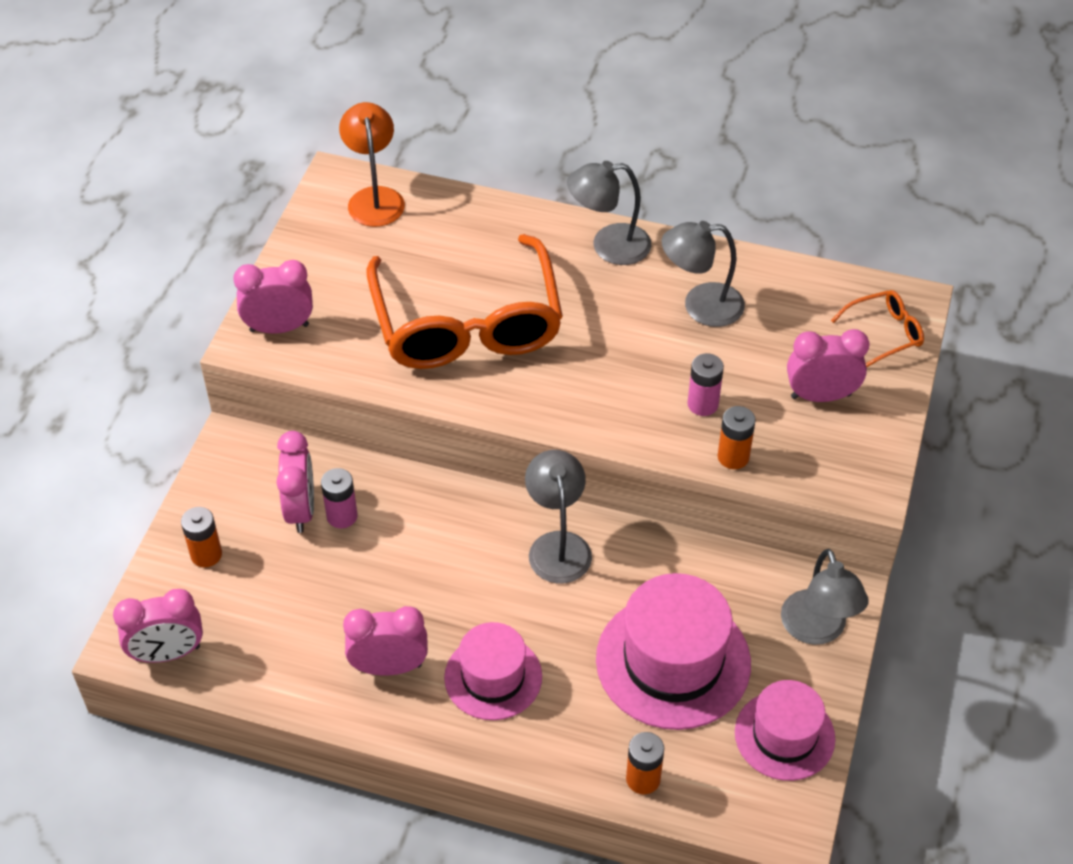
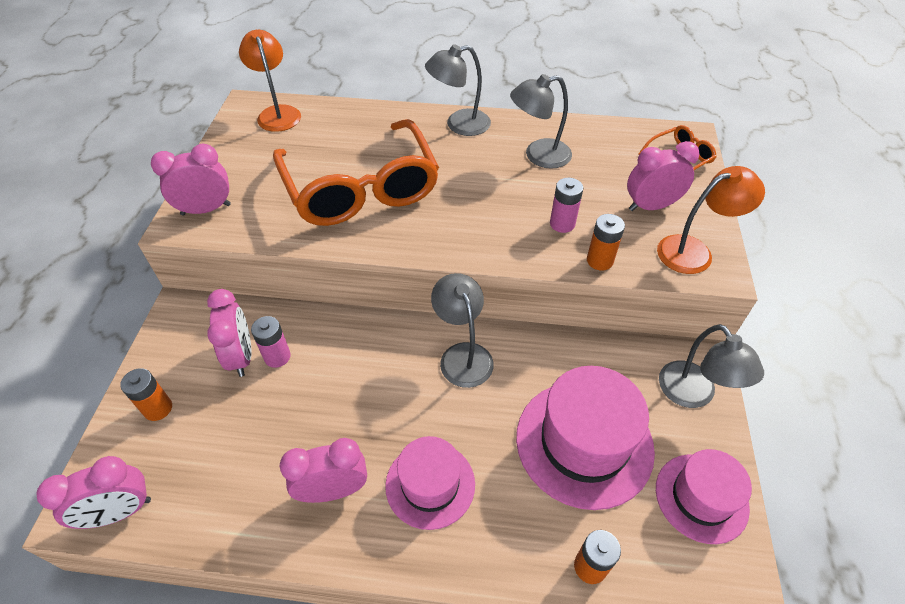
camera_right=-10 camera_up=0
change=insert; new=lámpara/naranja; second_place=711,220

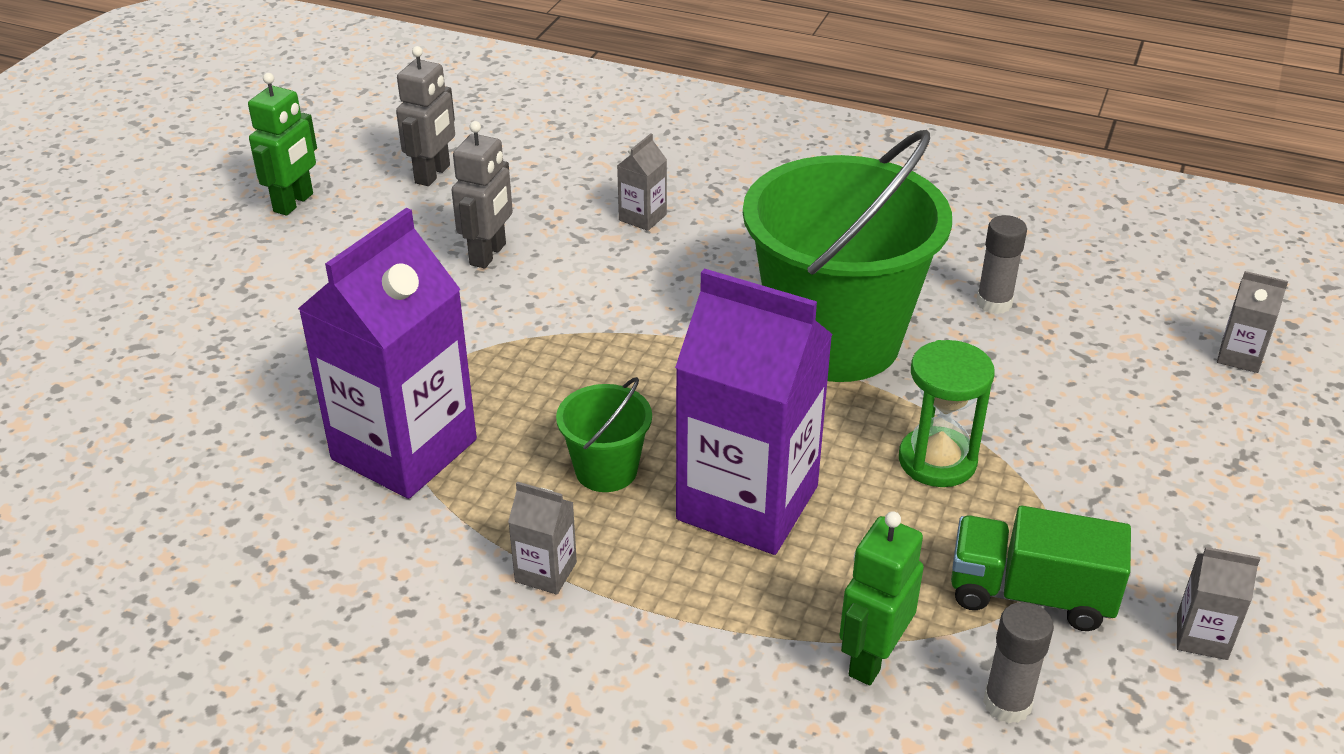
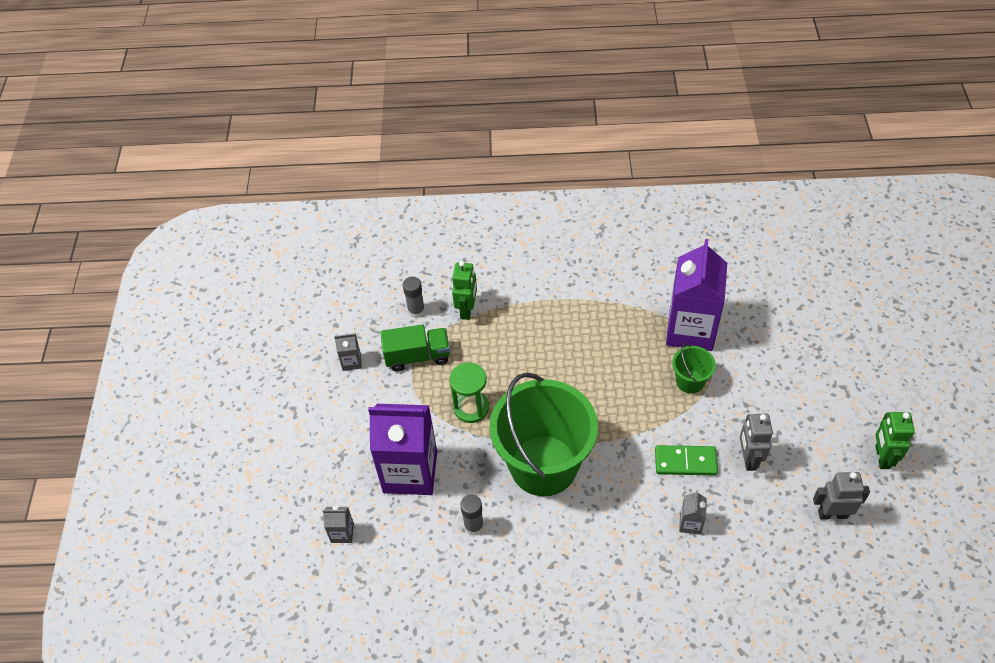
camera_right=160 camera_up=15
change=rotate; old=robot/gris; first_place=425,116; second_place=841,496; degrees=90
change=delete; old=cartón de leche/gris; first_place=542,538
change=move; old=balde/verde; first_place=604,434; second_place=694,368
change=move; old=cartón de leche/morado; first_place=754,411; second_place=402,449
change=insert; new=ficha de dominó/verde; second_place=686,460

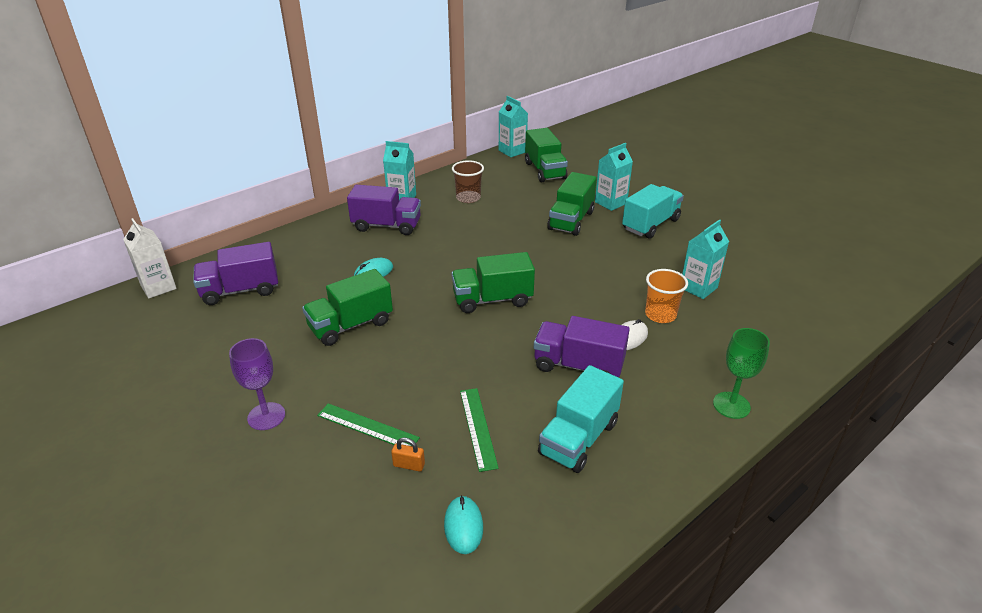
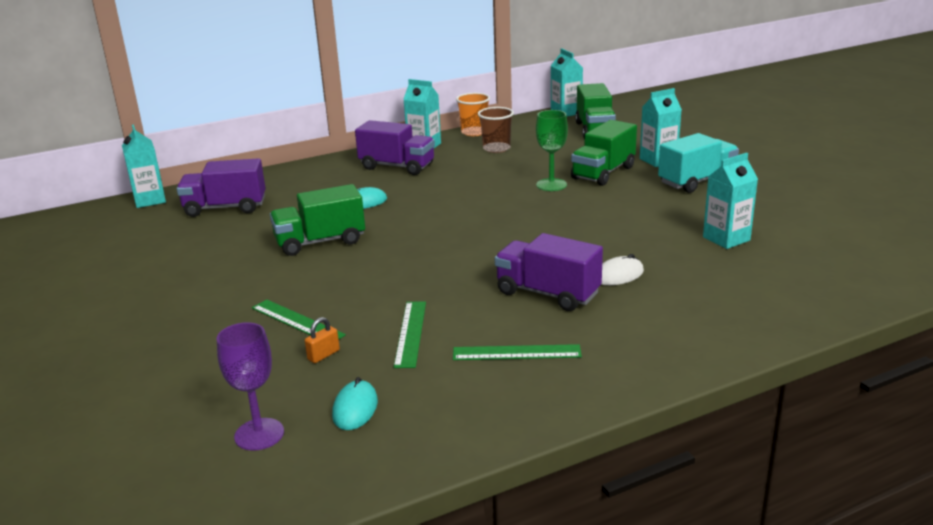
camera_right=15 camera_up=-10
change=recolor; old=cartón de leche/blanco; new=cartón de leche/turquesa; first_place=150,258; second_place=144,166
change=move; old=copa/morado; first_place=257,384; second_place=250,386
change=rotate; old=candado/naranja; first_place=408,455; second_place=322,340; degrees=-75
change=delete; old=camión/verde; first_place=493,282
change=replace; old=camión/turquesa; new=regla/verde; first_place=581,419; second_place=517,352
change=move; old=vaso/naranja; first_place=666,296; second_place=473,114
change=move; old=copa/verde; first_place=741,373; second_place=552,150

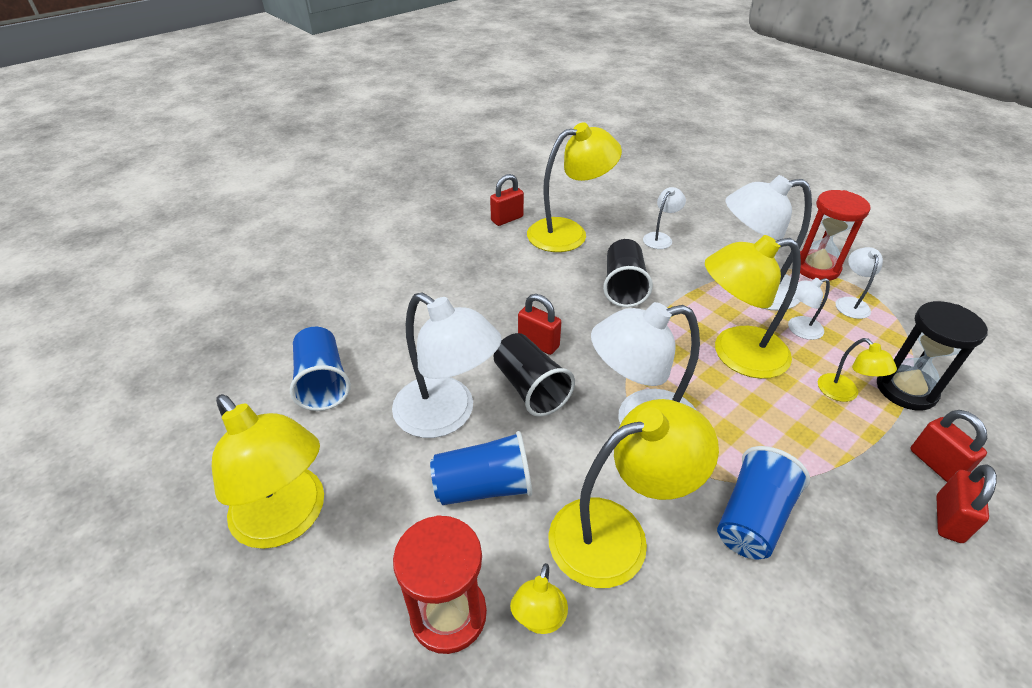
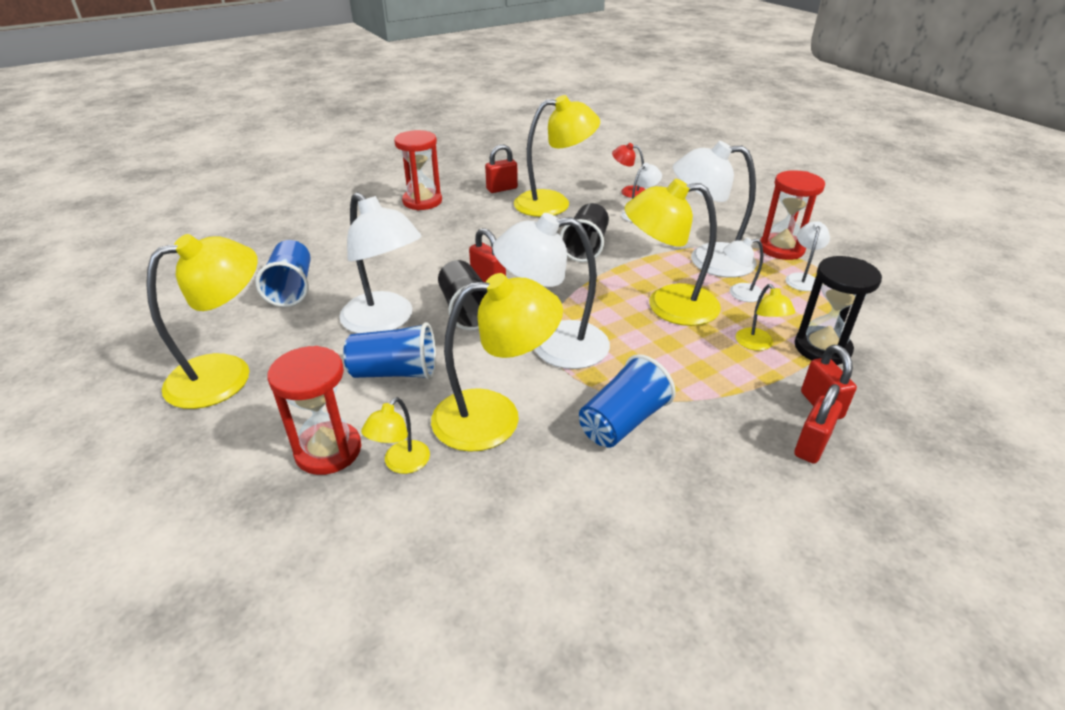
camera_right=10 camera_up=-5
change=rotate; old=lámpara/amarillo; first_place=268,471; second_place=202,321; degrees=-90
change=insert; new=reloj de arena/rojo; second_place=418,170
change=insert; new=lámpara/rojo; second_place=629,170

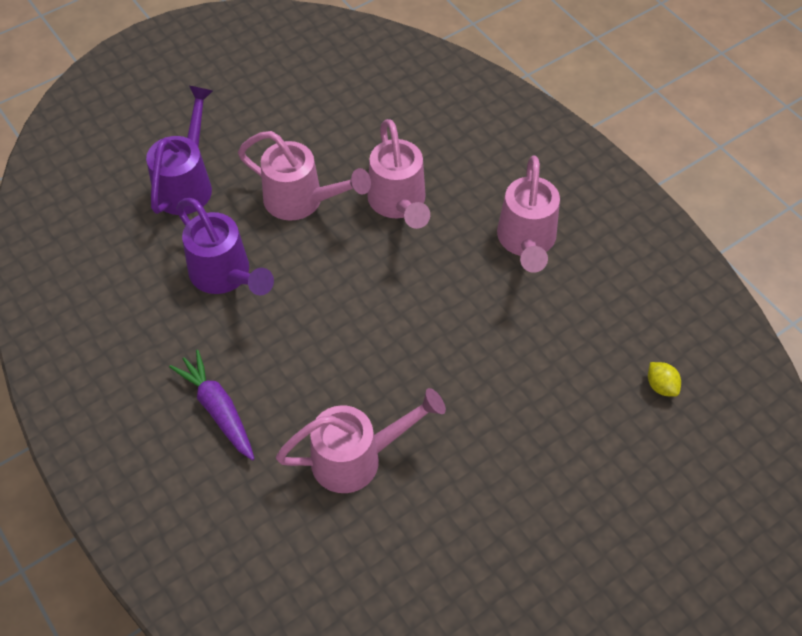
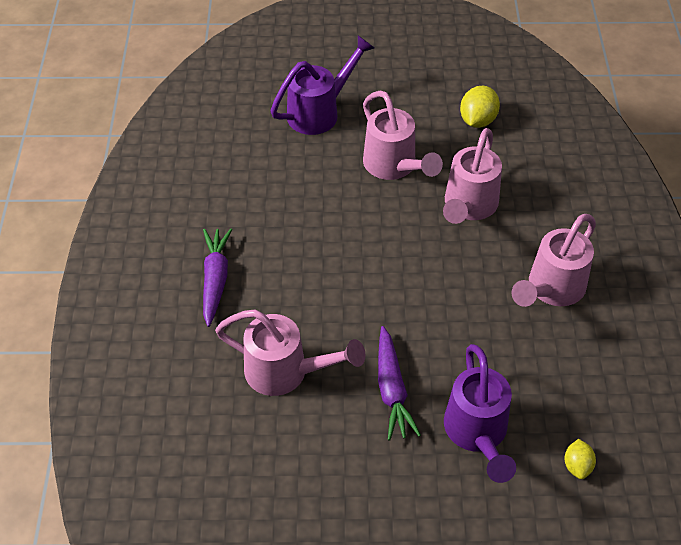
camera_right=35 camera_up=-5
change=move; old=regadera/morado; first_place=225,246; second_place=480,413
change=insert; new=zanahoria/morado; second_place=399,383
change=insert; new=limón/amarillo; second_place=480,107

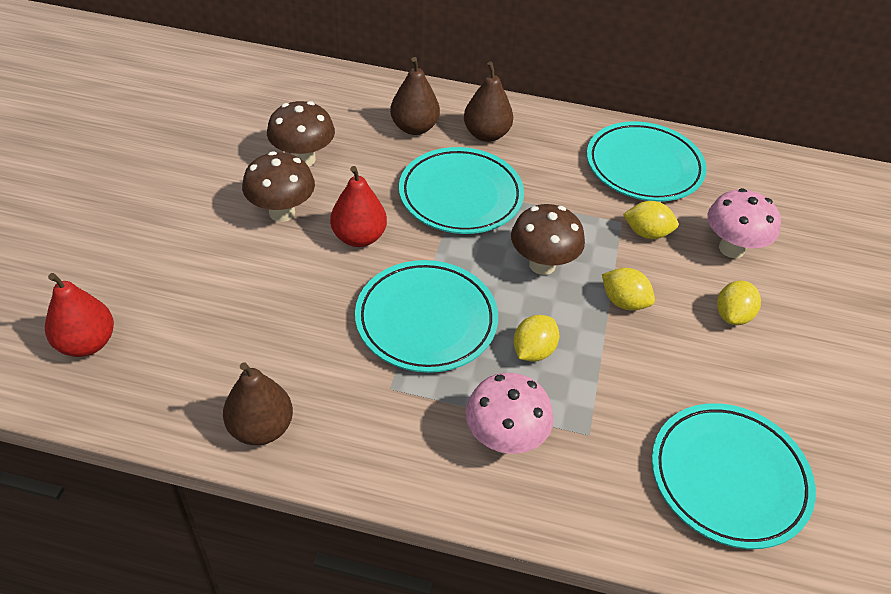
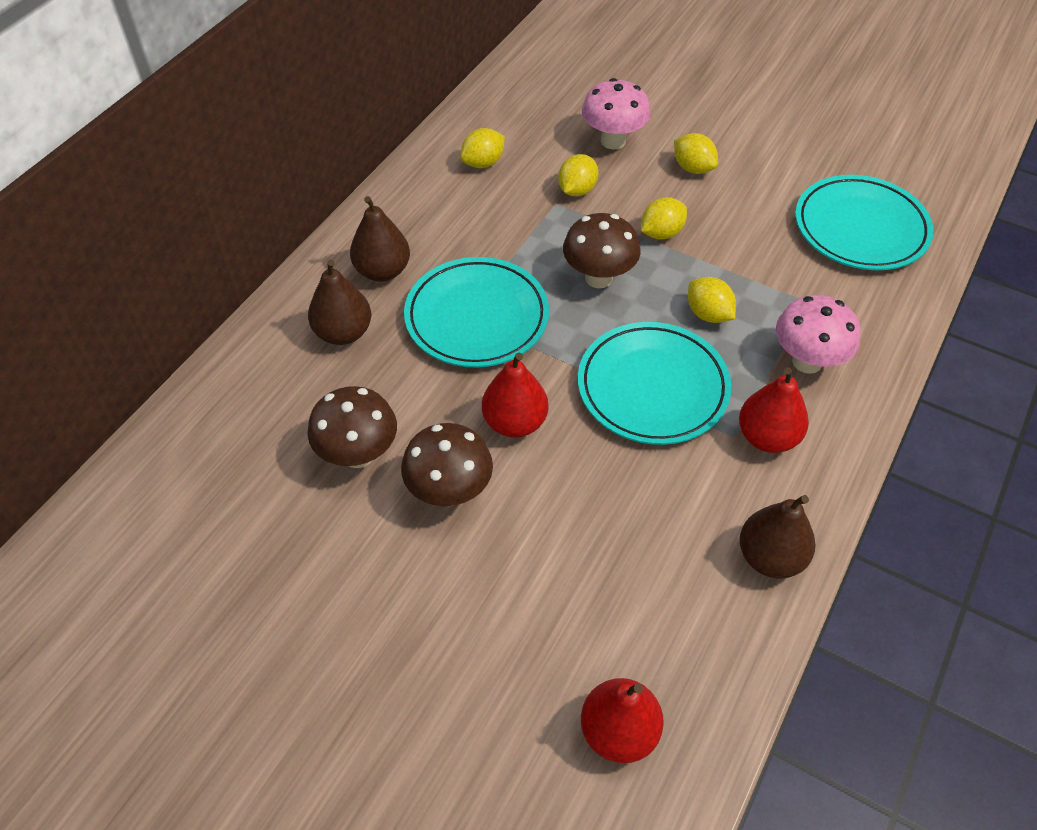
camera_right=-70 camera_up=5
change=replace; old=plato/turquesa; new=limón/amarillo; first_place=647,161; second_place=482,148
change=insert; new=pera/rojo; second_place=774,410

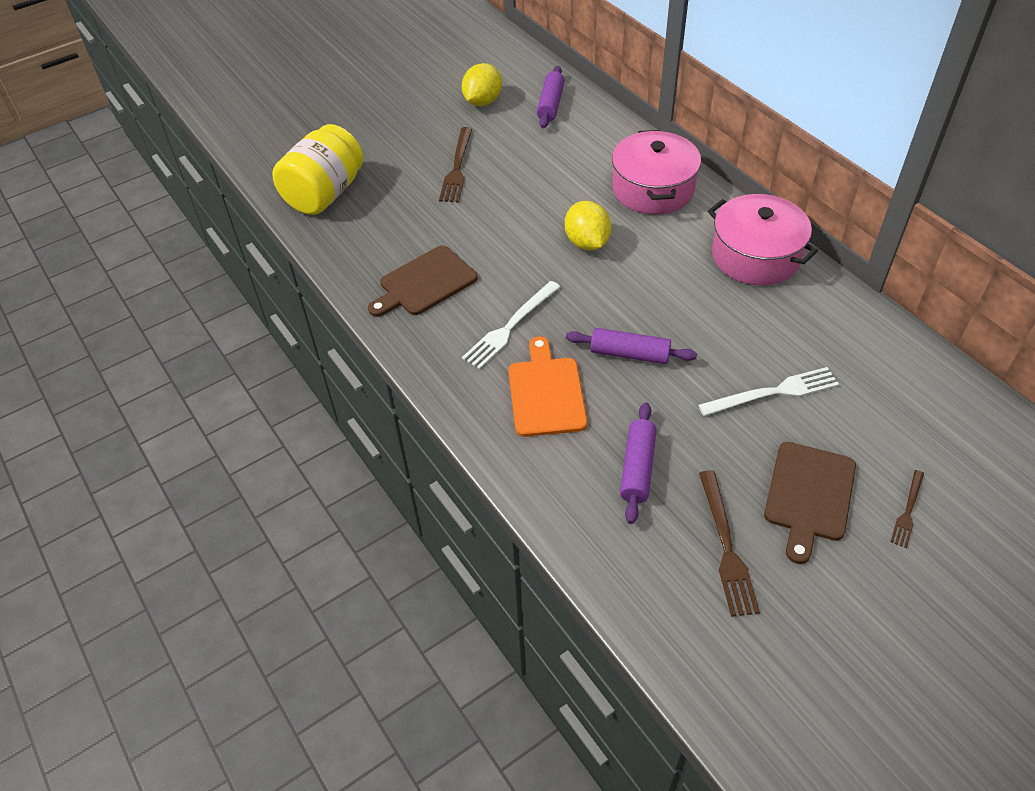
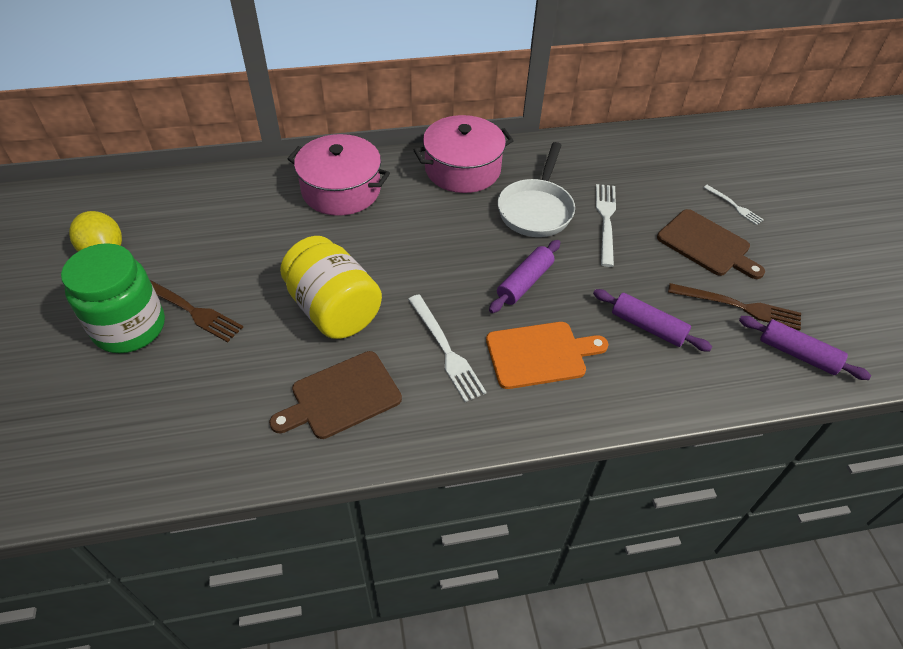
camera_right=-70 camera_up=0
change=move; old=tarro/amarillo; first_place=317,169; second_place=331,287
change=rotate; old=tabla de cortar/marrón; first_place=423,281; second_place=335,395; degrees=75
change=rotate; old=tabla de cortar/naranja; first_place=548,386; second_place=547,355; degrees=150
change=move; old=rodillo/morado; first_place=551,97; second_place=805,348
change=delete; old=limón/amarillo; first_place=588,225
change=recolor; old=tenedor/marrón; new=tenedor/blanco; first_place=907,509; second_place=733,205
change=insert; new=tarro/verde; second_place=113,298
change=insert; new=sartén/blanco; second_place=536,189

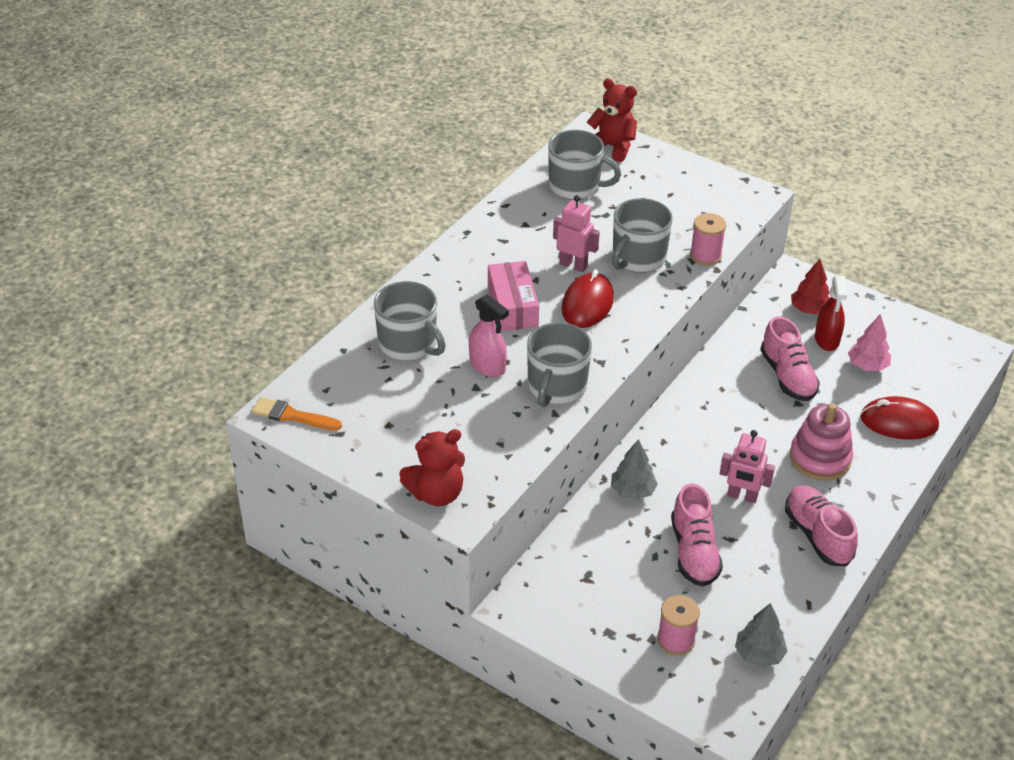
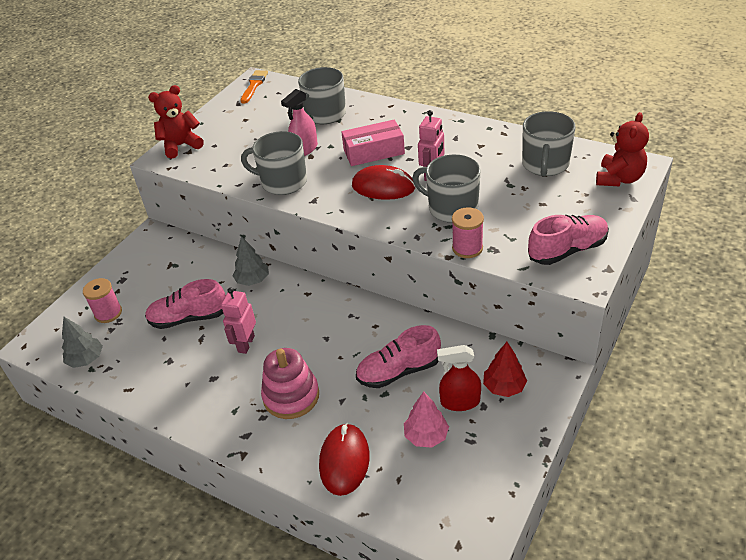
camera_right=90 camera_up=0
change=rotate; old=osito/rojo; first_place=432,467; second_place=176,122; degrees=90
change=move; old=zapato/rosa; first_place=821,525; second_place=568,239

